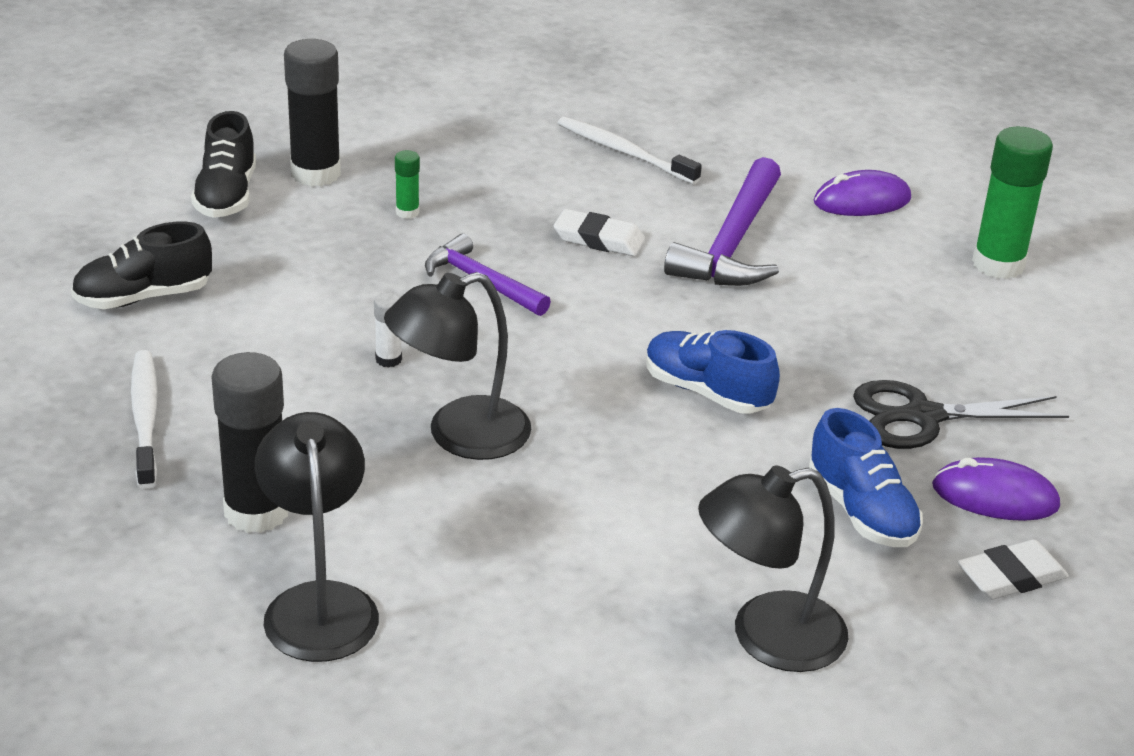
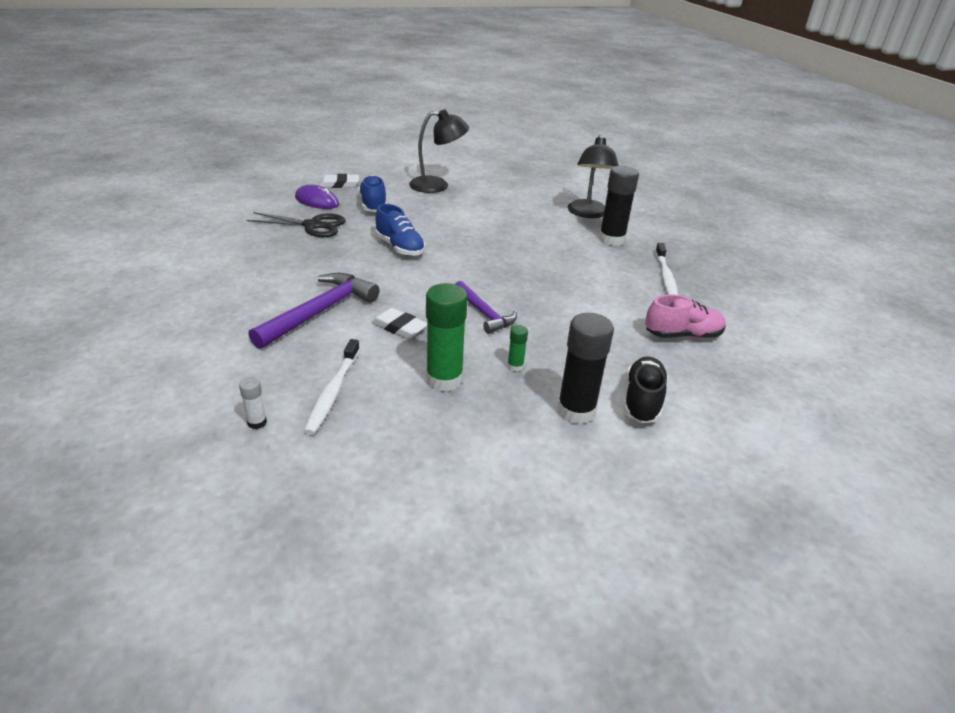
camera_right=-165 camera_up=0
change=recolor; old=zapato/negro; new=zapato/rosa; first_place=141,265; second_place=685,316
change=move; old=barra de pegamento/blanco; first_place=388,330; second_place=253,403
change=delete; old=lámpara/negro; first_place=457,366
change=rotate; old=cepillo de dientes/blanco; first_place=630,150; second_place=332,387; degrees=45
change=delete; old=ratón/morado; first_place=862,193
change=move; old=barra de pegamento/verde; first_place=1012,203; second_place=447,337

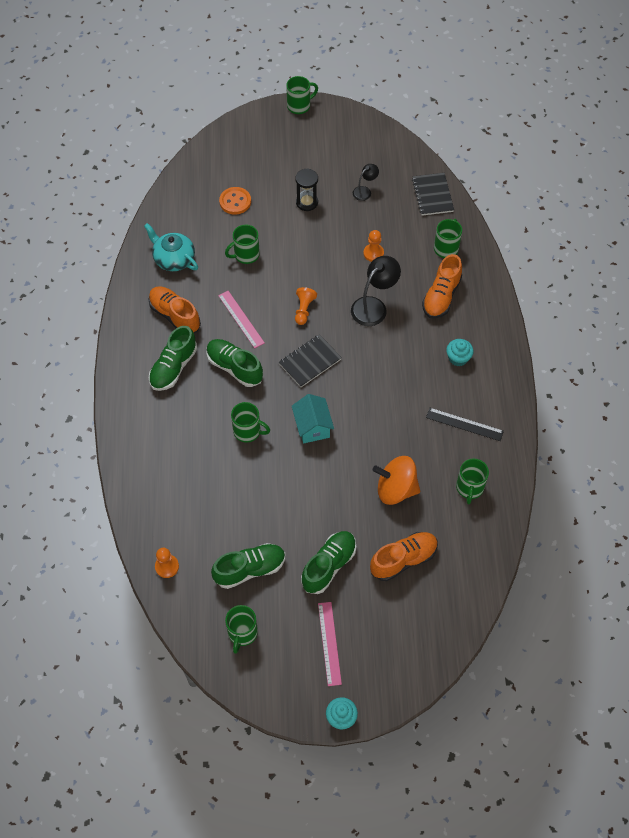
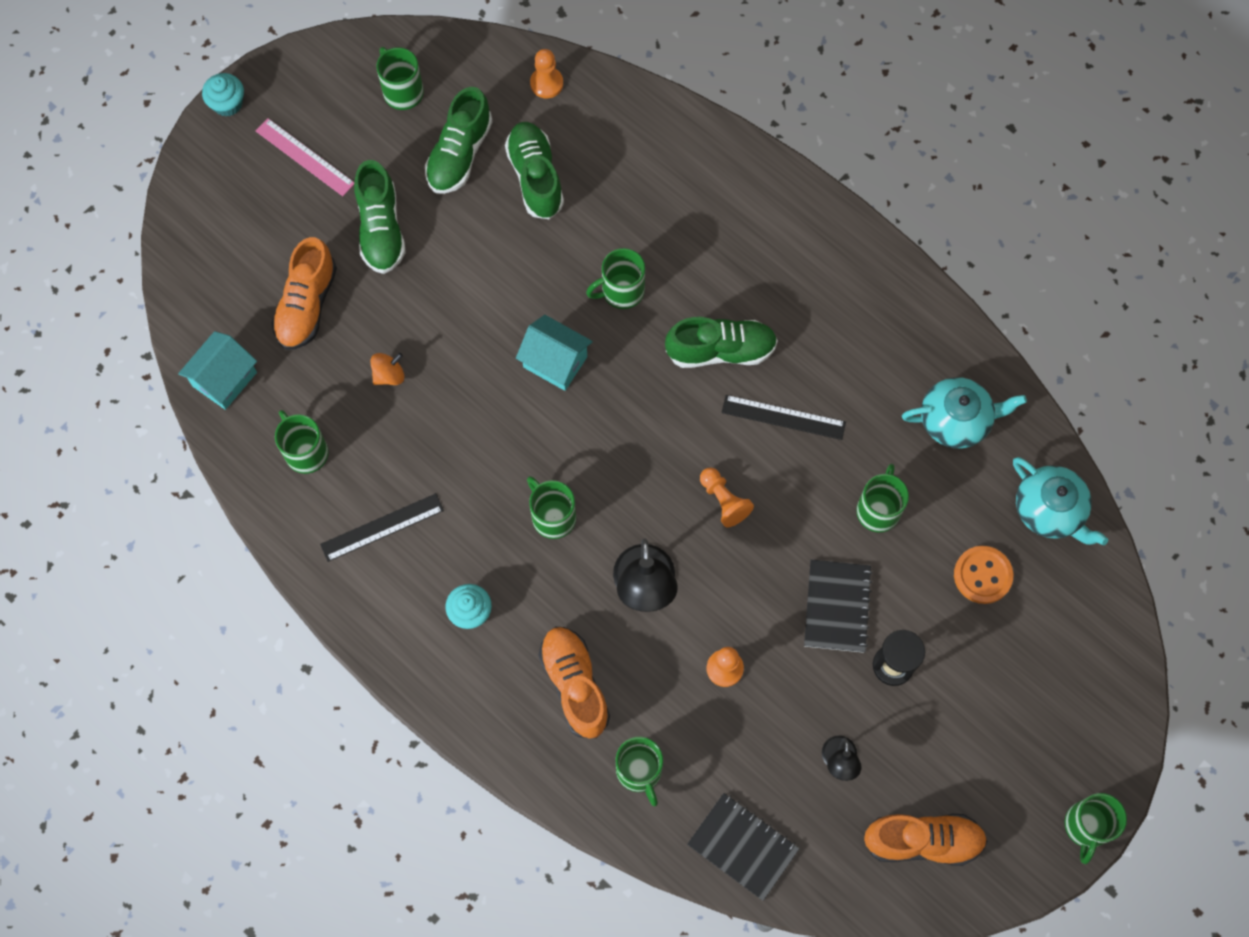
camera_right=135 camera_up=10
change=move; old=zapato/naranja; first_place=174,309; second_place=926,840
change=move; old=zapato/verde; first_place=173,358; second_place=534,171
change=recolor; old=regla/rosa; new=regla/negro; first_place=241,319; second_place=784,417
change=move; old=cuaderno/negro; first_place=310,360; second_place=838,606
change=resize; old=peonza/naranja; first_place=396,480; second_place=387,369; factor=0.5
change=insert; new=casa/turquesa; second_place=217,370
change=insert; new=taza/verde; second_place=551,507
change=insert; new=tetera/turquesa; second_place=1060,501

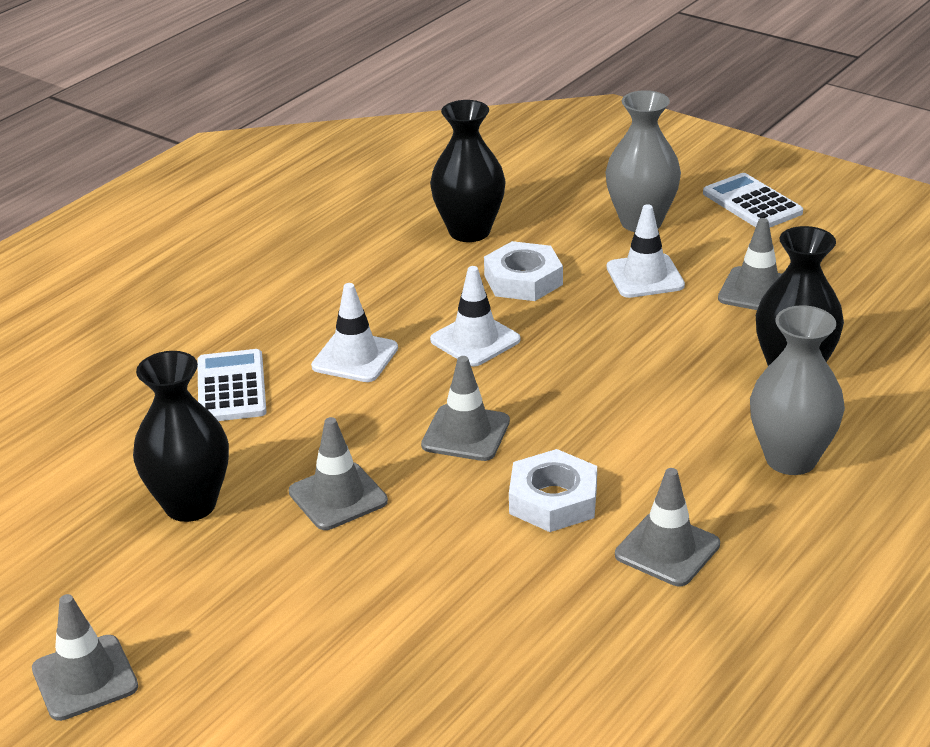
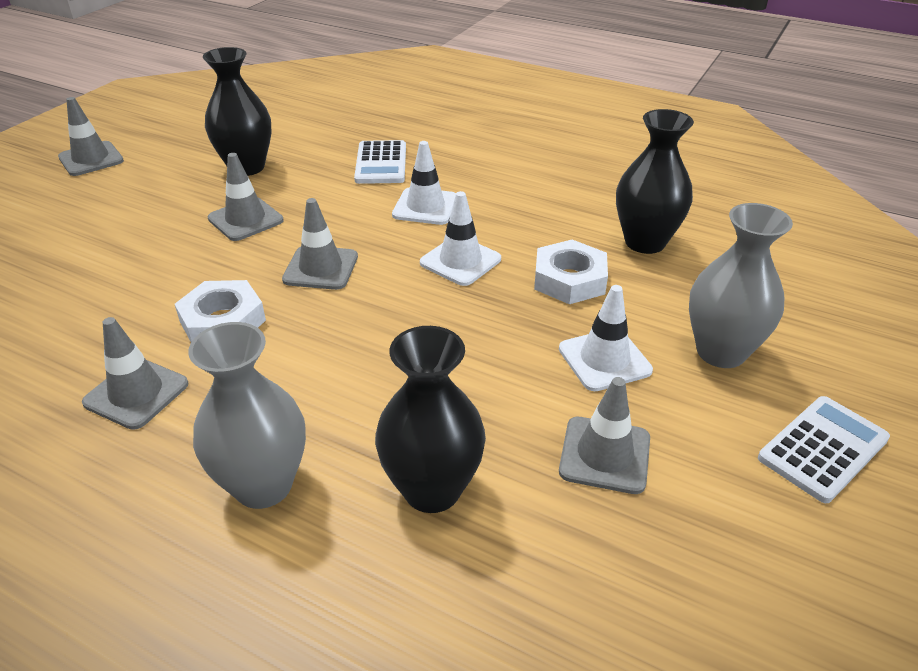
camera_right=80 camera_up=5
change=rotate; old=calculadora/blanco; first_place=232,385; second_place=380,162; degrees=105

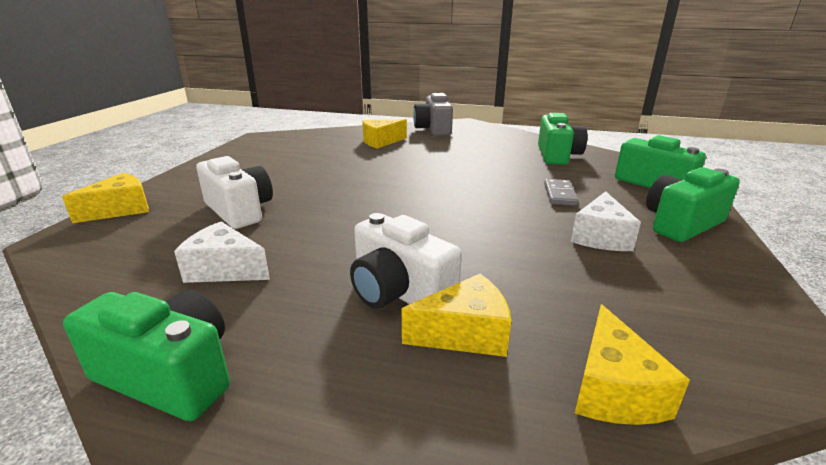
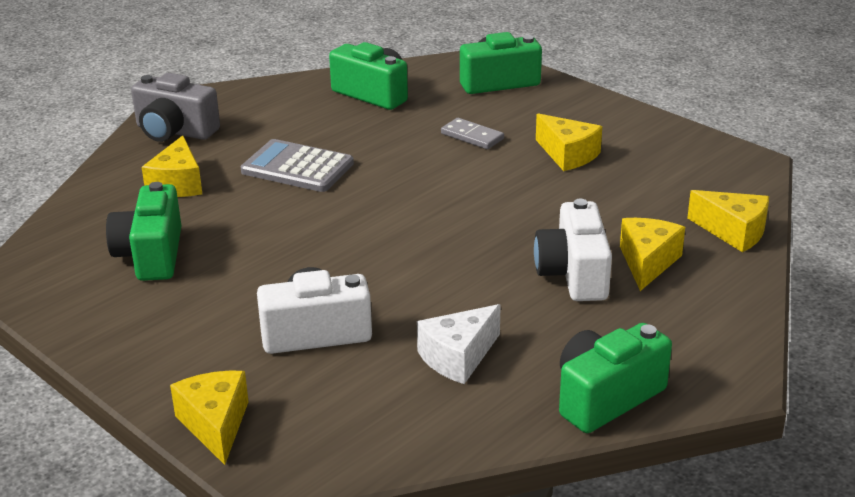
camera_right=-60 camera_up=5
change=rotate; old=cámara/blanco; first_place=406,261; second_place=573,250; degrees=105
change=recolor; old=queso/blanco; new=queso/amarillo; first_place=606,221; second_place=569,142
change=move; old=cámara/verde; first_place=693,204; second_place=143,231
change=insert; new=calculadora/gris; second_place=297,165

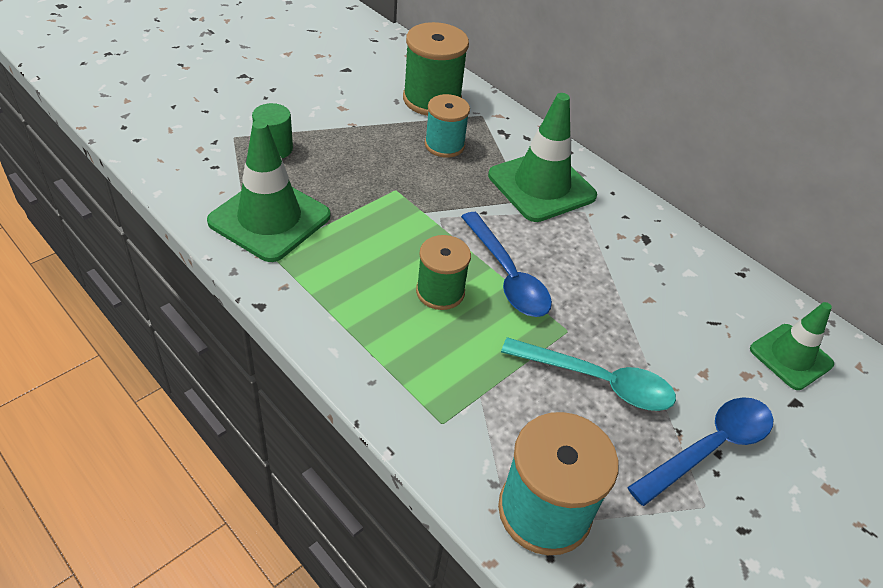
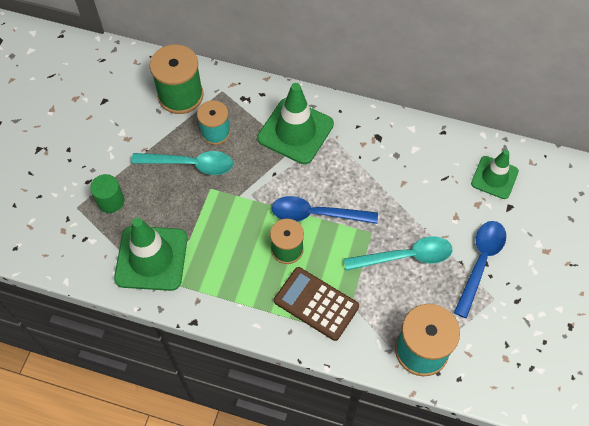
camera_right=-25 camera_up=15
change=rotate; old=cuchara/azul; first_place=506,264; second_place=325,210; degrees=150
change=insert; new=cuchara/turquesa; second_place=182,163
change=insert; new=calculadora/marrón; second_place=316,304

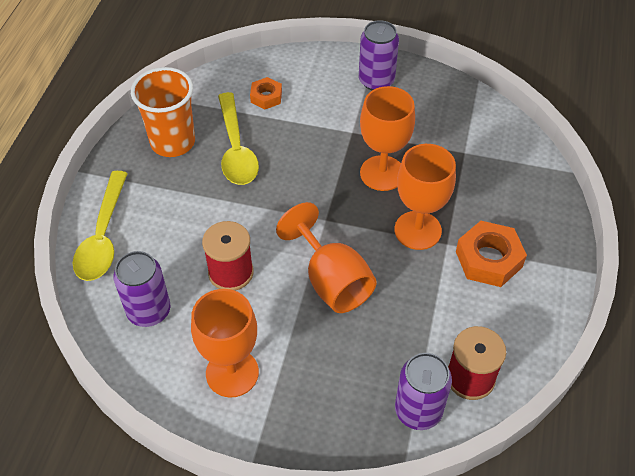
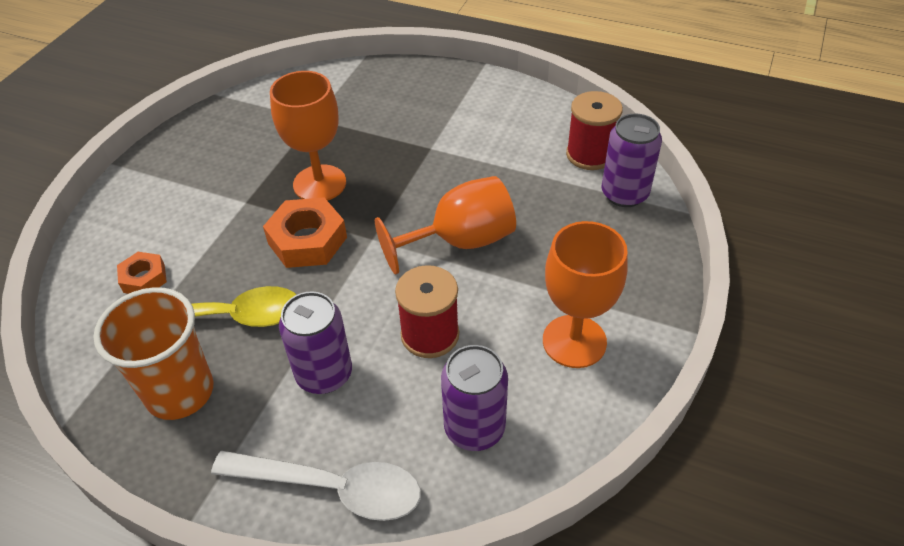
camera_right=-80 camera_up=-5
change=recolor; old=cuchara/amarillo; new=cuchara/blanco; first_place=100,226; second_place=316,486
change=move; old=lata/morado; first_place=379,55; second_place=315,342
change=delete; old=copa/naranja; first_place=425,197
change=move; old=tuerca/naranja; first_place=491,254; second_place=305,232

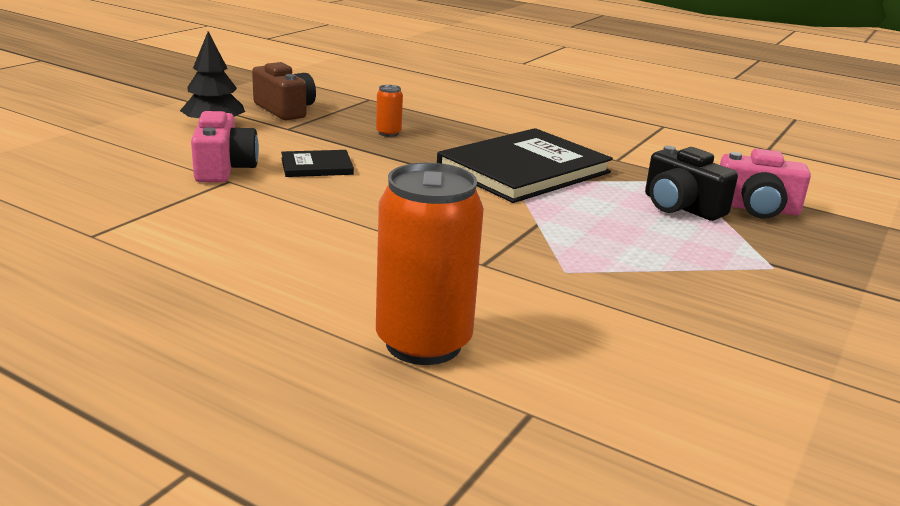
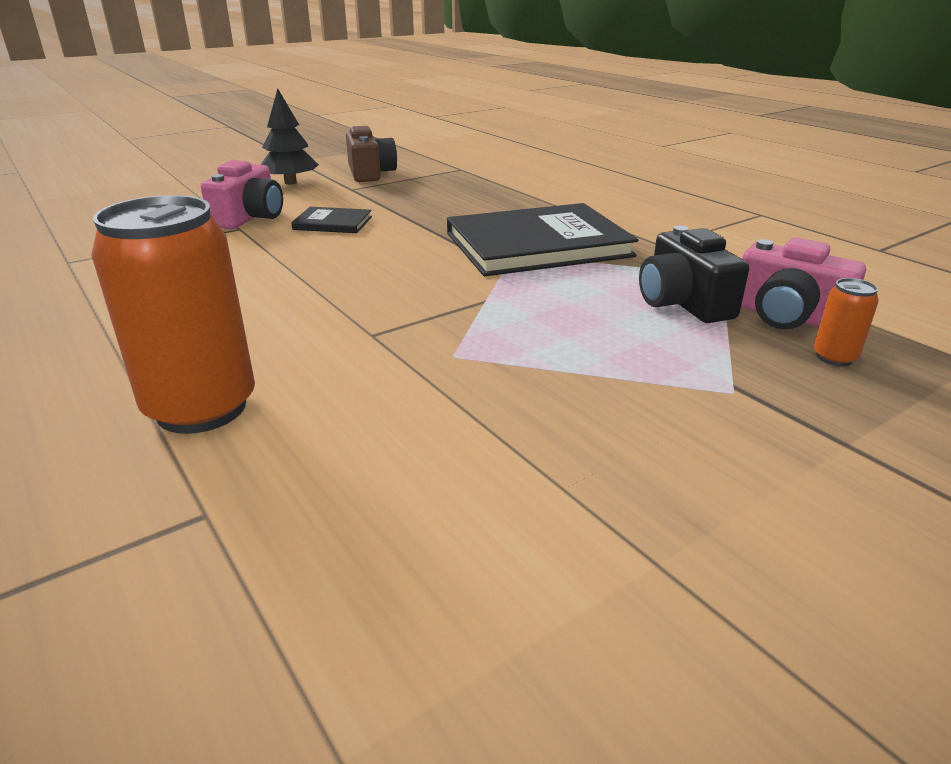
camera_right=25 camera_up=5
change=move; old=lata/naranja; first_place=389,111; second_place=846,322

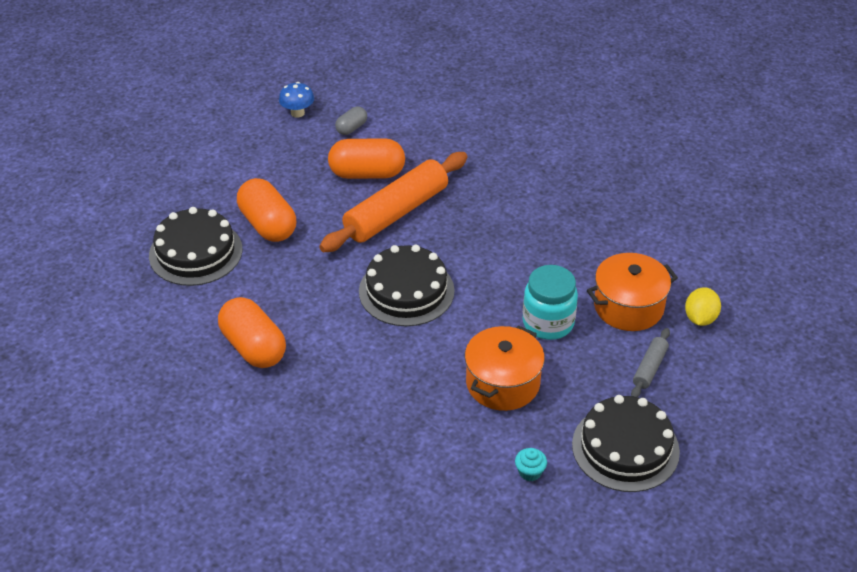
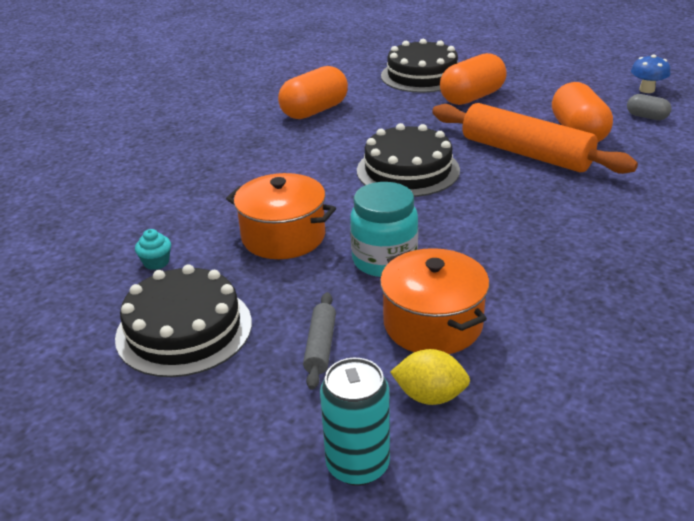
camera_right=85 camera_up=-10
change=rotate; old=rodillo/gris; first_place=650,362; second_place=319,341; degrees=75
change=insert; new=lata/turquesa; second_place=355,422

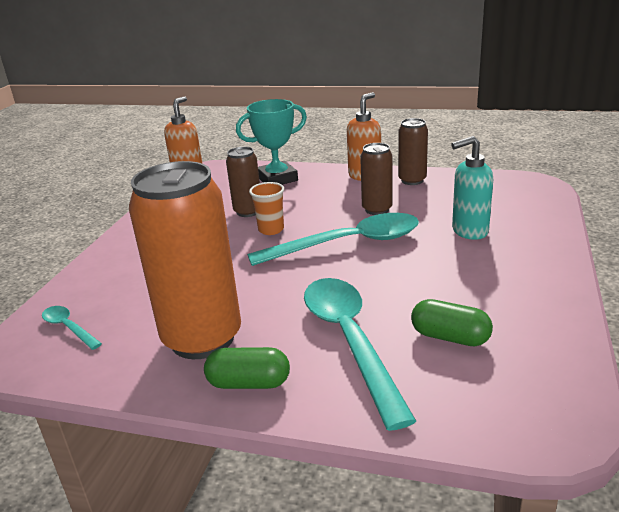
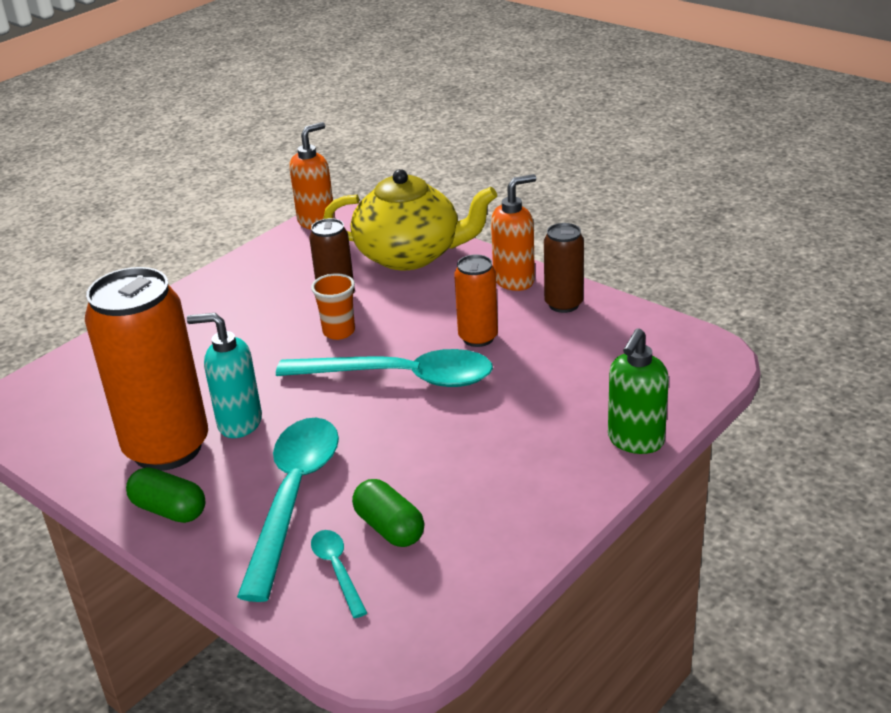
camera_right=25 camera_up=5
change=move; old=cuchara/turquesa; first_place=72,328; second_place=339,574
change=replace; old=trofeo/turquesa; new=tetera/amarillo; first_place=271,142; second_place=410,219
change=recolor; old=lata/marrón; new=lata/naranja; first_place=376,179; second_place=476,300
change=move; old=dispensador de jabón/turquesa; first_place=472,188; second_place=224,375
change=insert; new=dispensador de jabón/verde; second_place=638,391

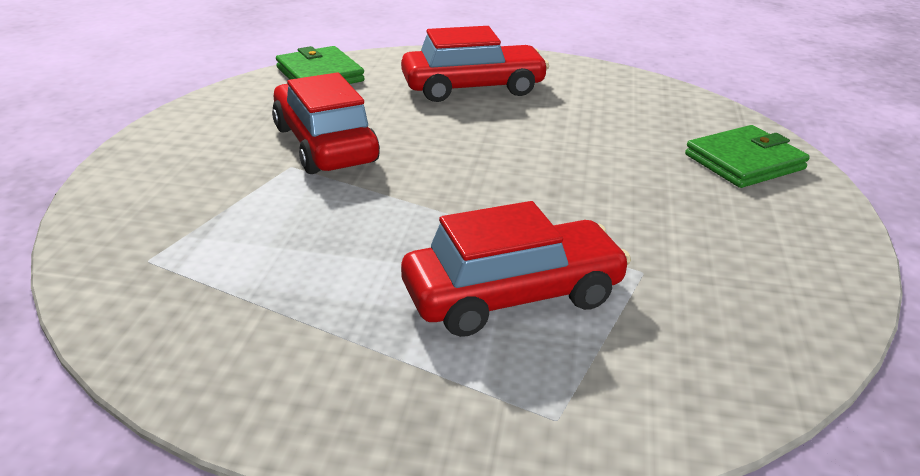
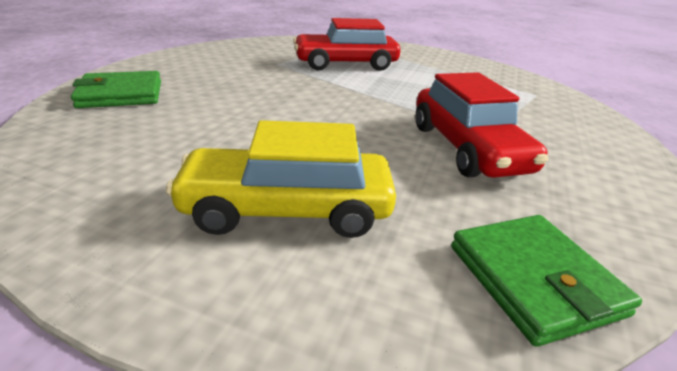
camera_right=-170 camera_up=0
change=recolor; old=coche/rojo; new=coche/amarillo; first_place=475,64; second_place=281,179

